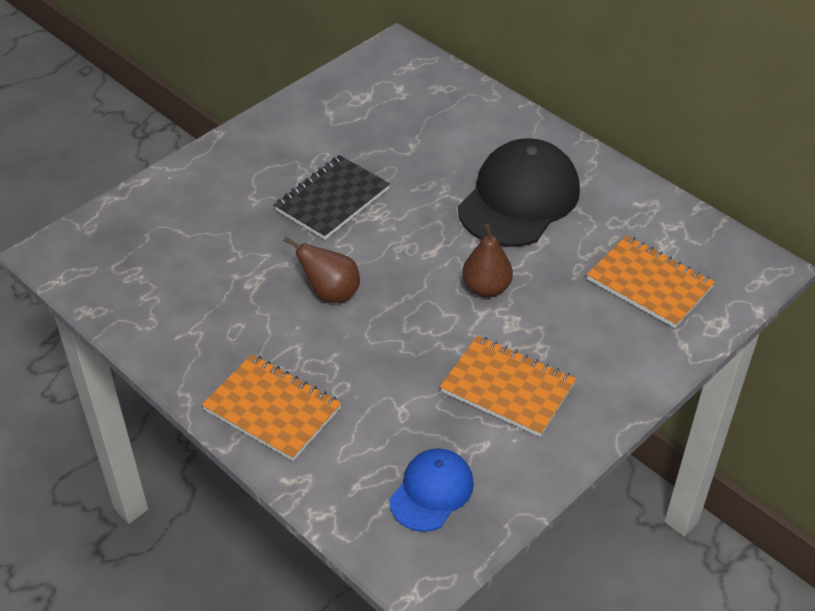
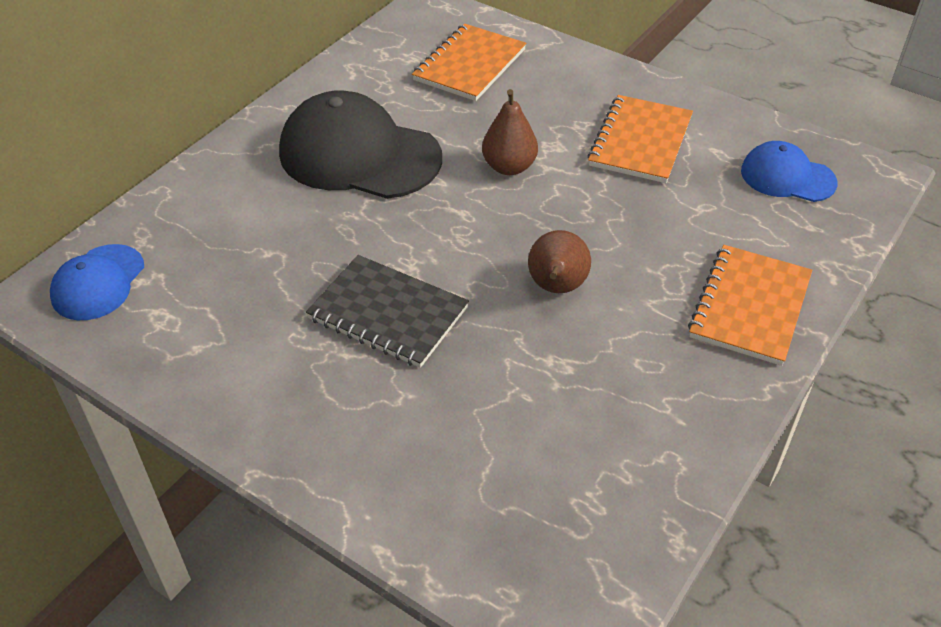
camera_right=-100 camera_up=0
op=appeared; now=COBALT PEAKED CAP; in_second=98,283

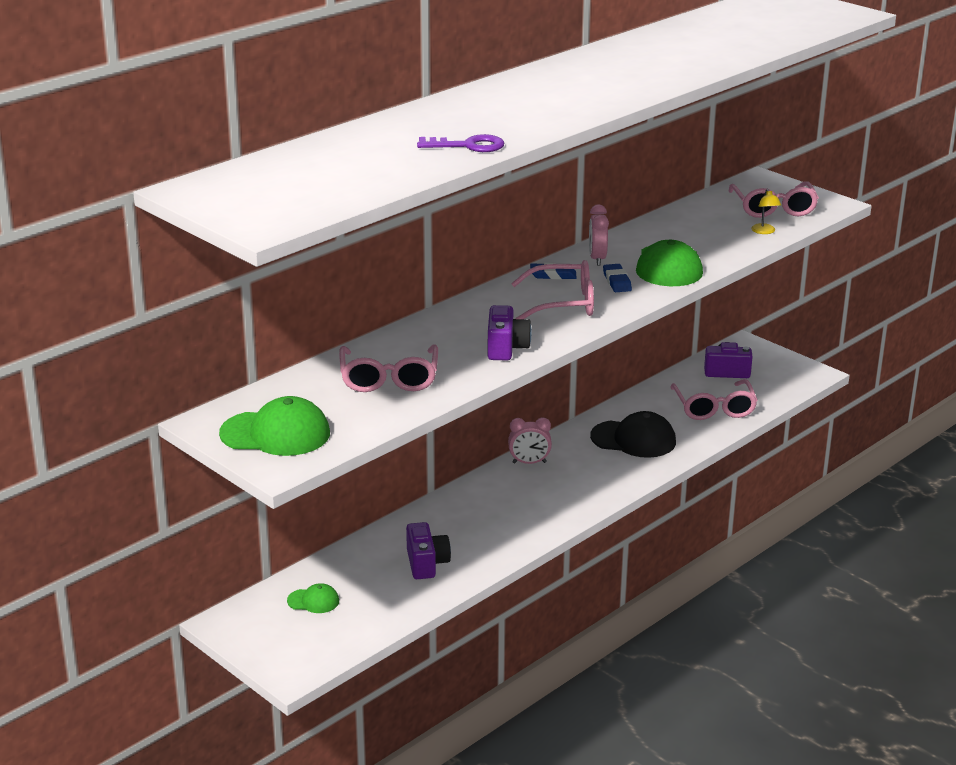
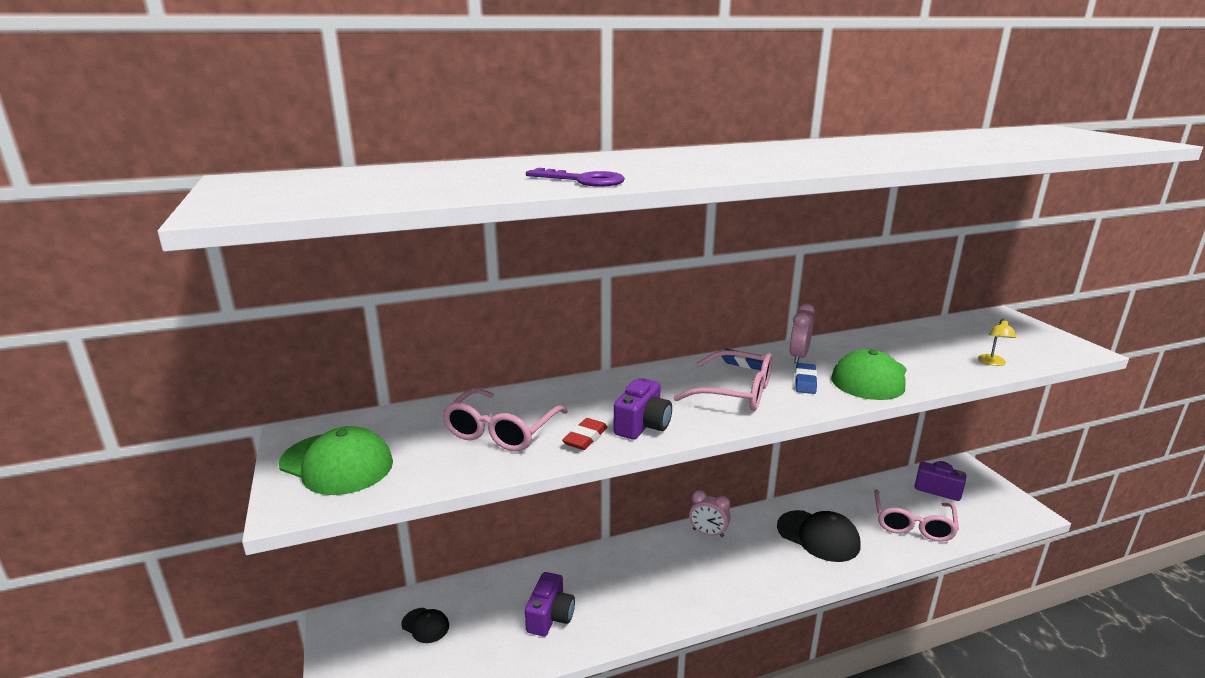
camera_right=25 camera_up=-5
op=colour; was=GREEN PEAKED CAP; now=EBONY PEAKED CAP; in_first=313,601; in_second=425,625
op=appeared; now=SCARLET ERASER; in_second=585,438
op=missing; was=ROSY GLASSES; in_first=773,208

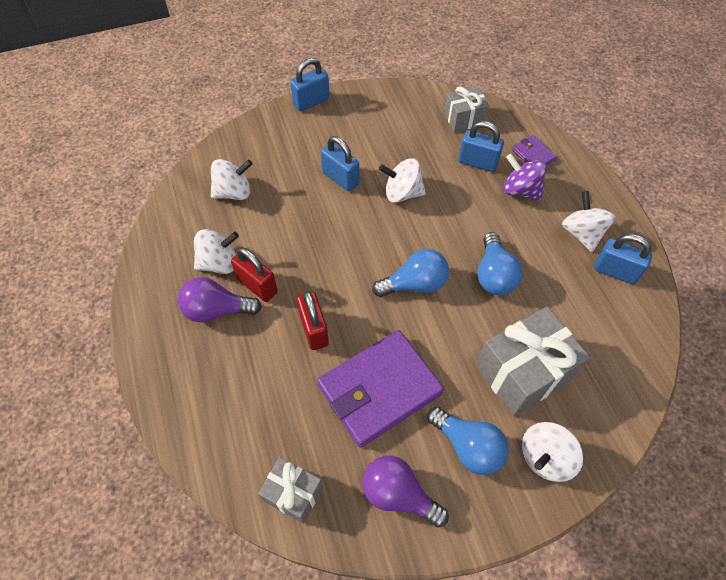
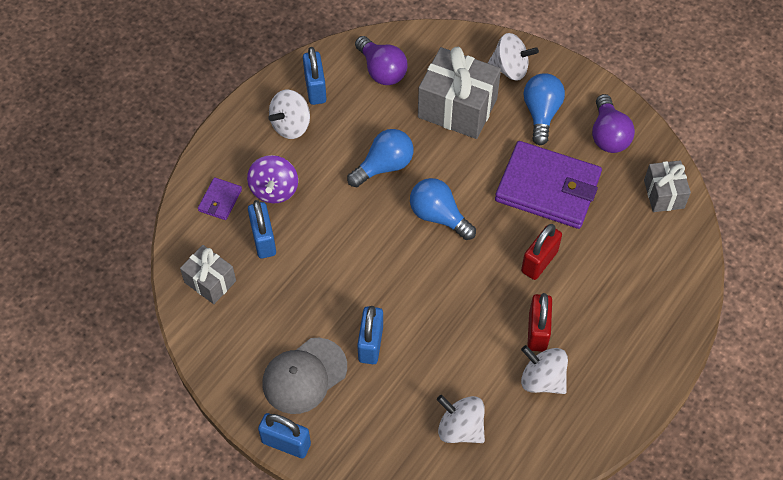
camera_right=-125 camera_up=0
op=appeared; now=GRAY PEAKED CAP; in_second=304,376
op=relocated; was=ROYAL PURPLE BULB; in_first=217,310; in_second=381,70
op=missing; was=SNOW-WHITE WHIRLIGIG; in_first=402,193

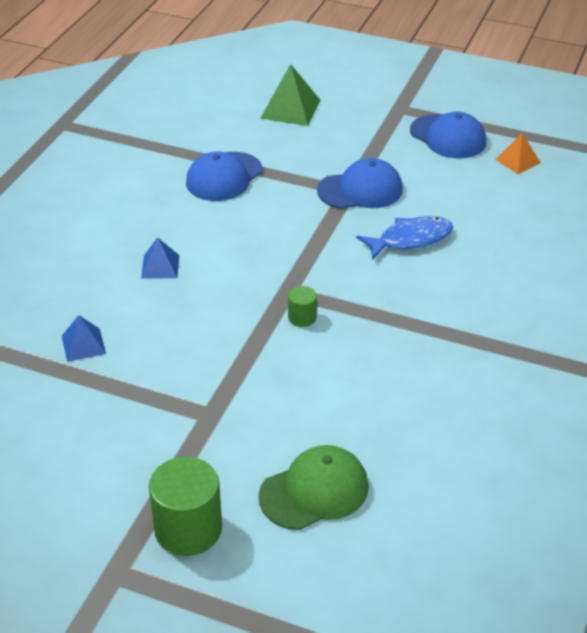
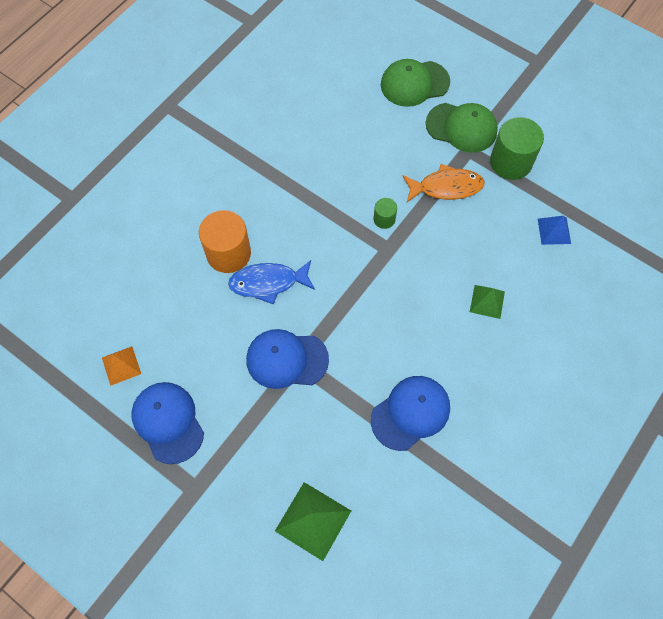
camera_right=-165 camera_up=25
op=appeared; now=ORANGE SOLID CYLINDER; in_second=228,253
op=appeared; now=ORANGE FISH; in_second=446,187
op=appeared; now=GREEN PEAKED CAP; in_second=461,127
op=colour; was=COBALT PYRAMID; now=GREEN PYRAMID; in_first=160,266; in_second=487,301
op=relocated; was=GREEN SOLID CYLINDER; in_first=188,529; in_second=510,162

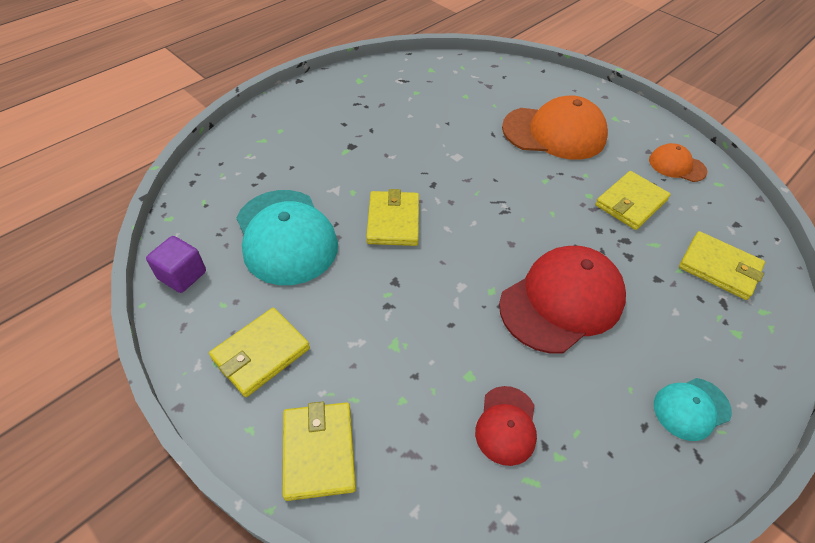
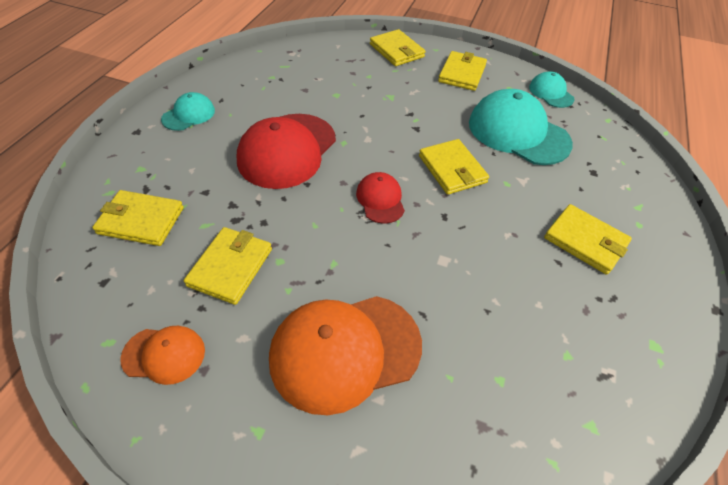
camera_right=155 camera_up=0
op=relocated; was=SCARLET PEAKED CAP; in_first=506,425; in_second=380,199
op=exchanged; was=ROYAL PURPLE CUBE; now=TEAL PEAKED CAP; in_first=182,275; in_second=551,93
op=appeared; now=YELLOW WALLET; in_second=585,241

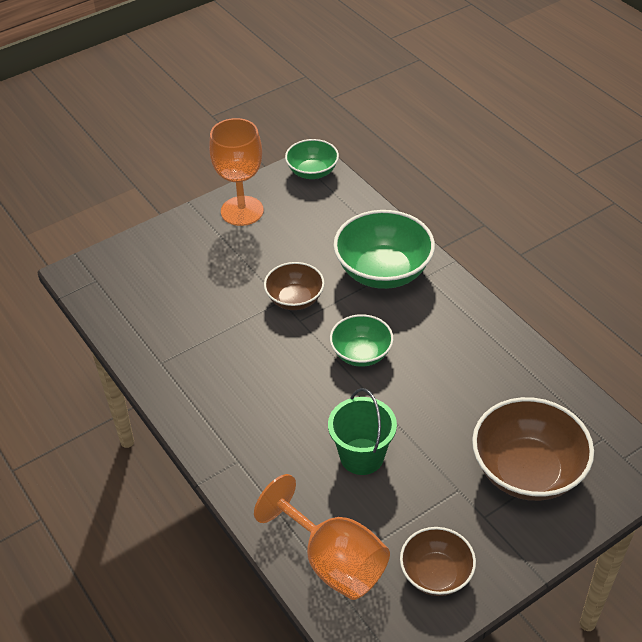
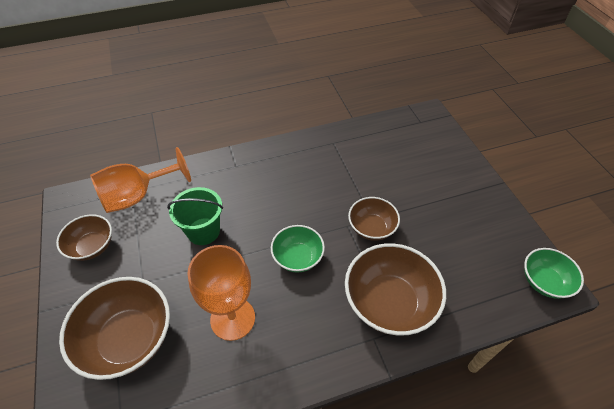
camera_right=105 camera_up=5
op=relocated; was=ORANGE WINE GLASS; in_first=242,211; in_second=232,318
op=colour; was=GREEN BOWL; now=DARK BROWN BOWL; in_first=383,271; in_second=389,302

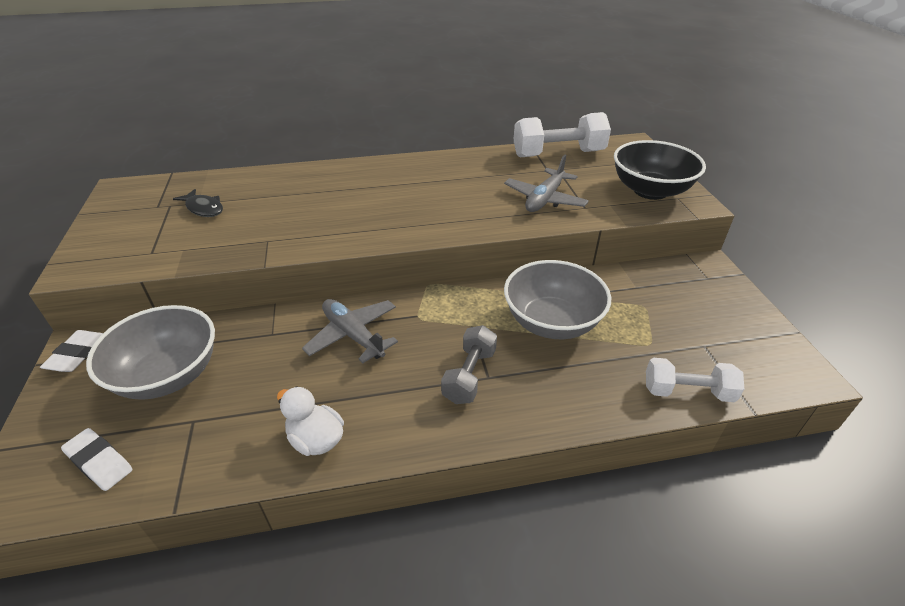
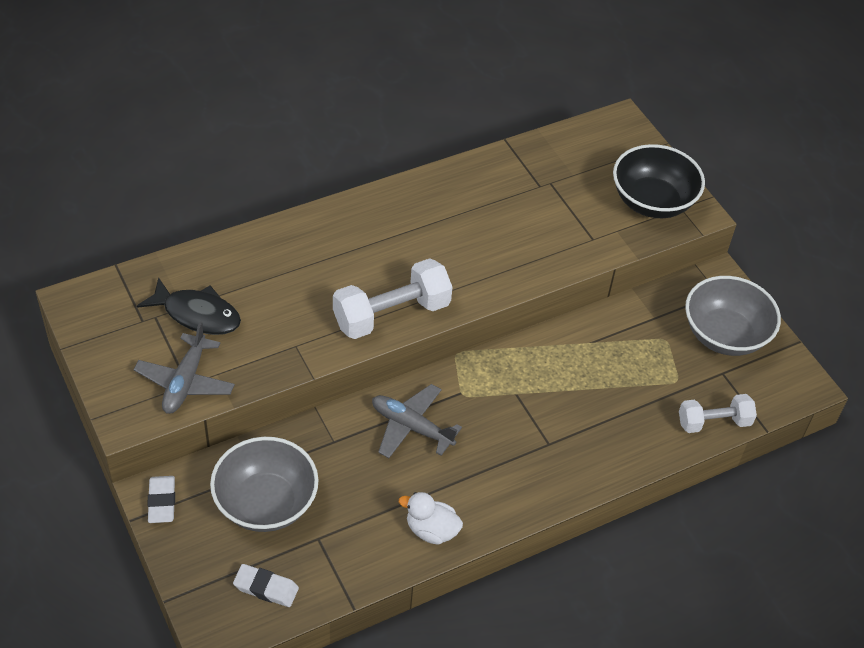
camera_right=-20 camera_up=10
op=relocated; was=GRAY TOY PLANE; in_first=544,199; in_second=185,382
op=size; was=EBONY FISH; in_first=204,208; in_second=197,314; ratio=1.5
op=relocated; was=SNOW-WHITE DUMBBELL; in_first=558,154; in_second=391,314
op=relocated; was=GRAY BOWL; in_first=552,322; in_second=724,335
op=missing; was=GRAY DUMBBELL; in_first=469,375

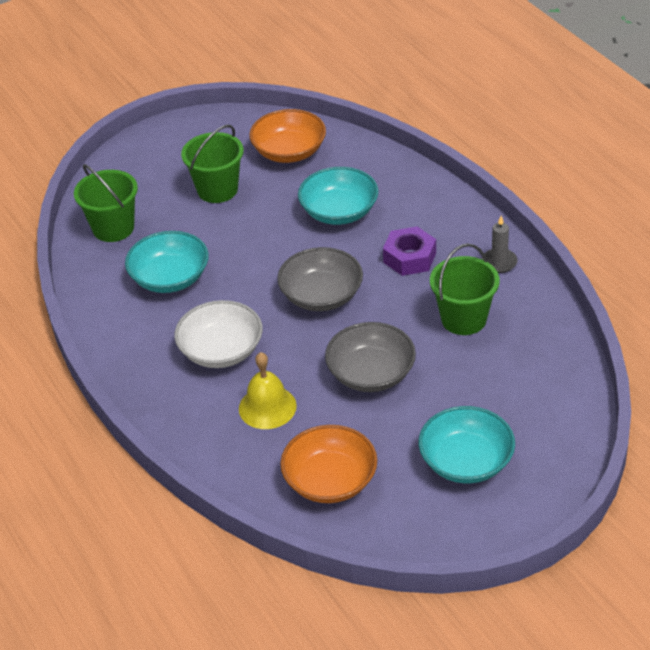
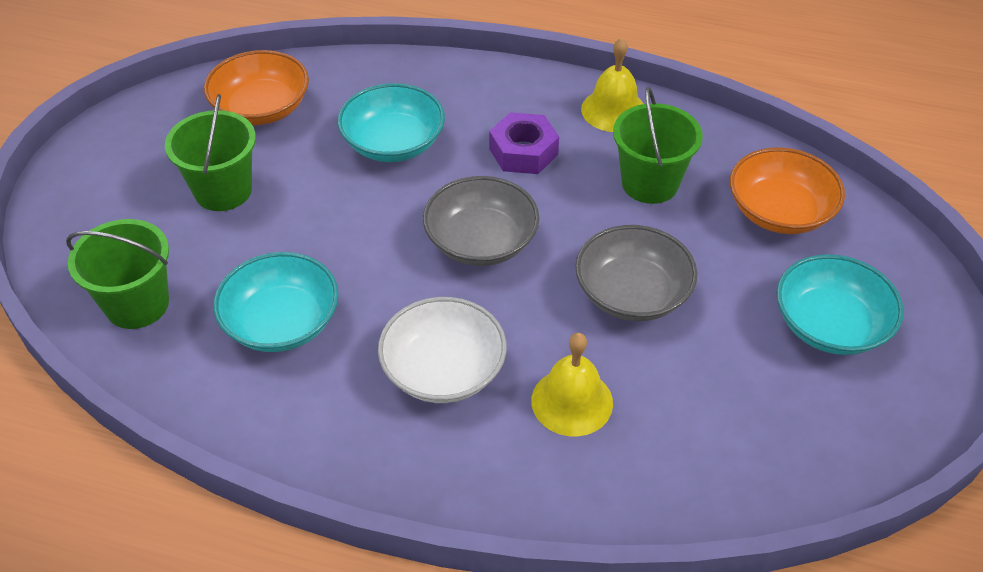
camera_right=-45 camera_up=5
op=exchanged; was=GRAY WAX CANDLE; now=YELLOW HAND BELL; in_first=499,262; in_second=613,110
op=relocated; was=ORANGE BOWL; in_first=330,481; in_second=779,211

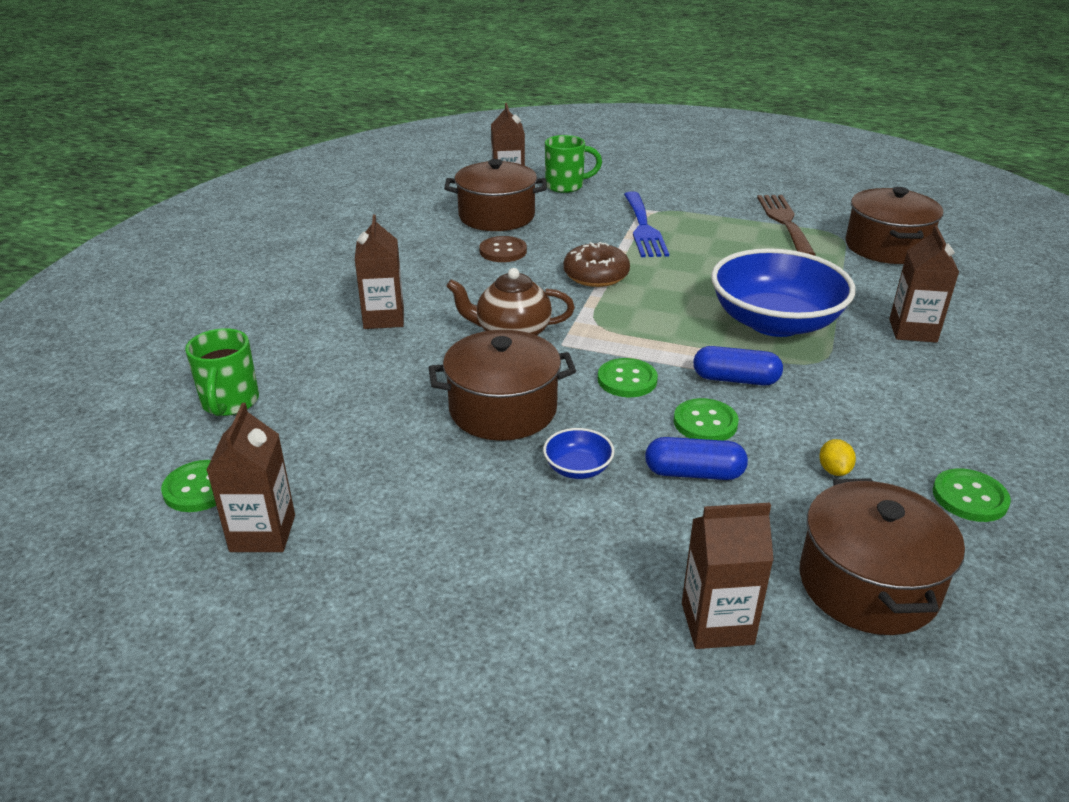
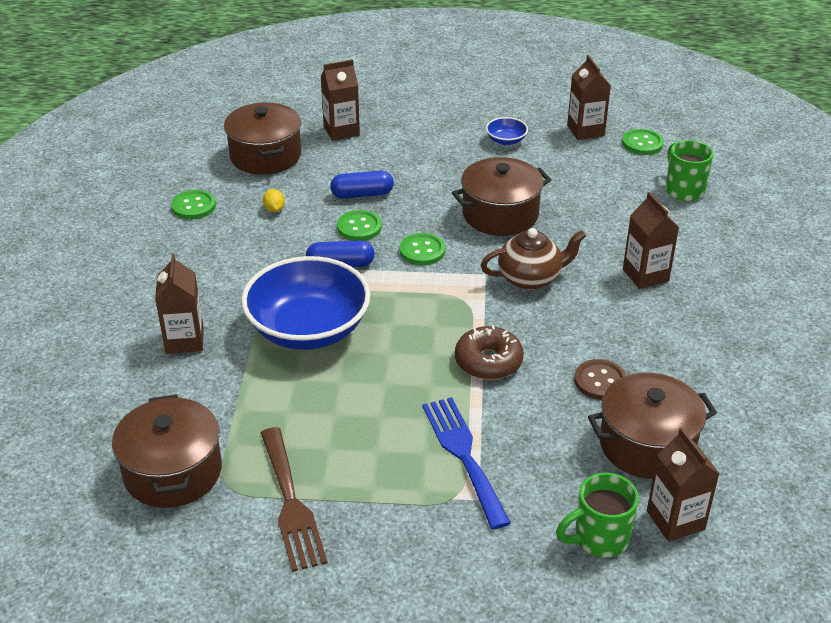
camera_right=165 camera_up=5
op=relocated; was=COBALT BOWL; in_first=578,468; in_second=506,140

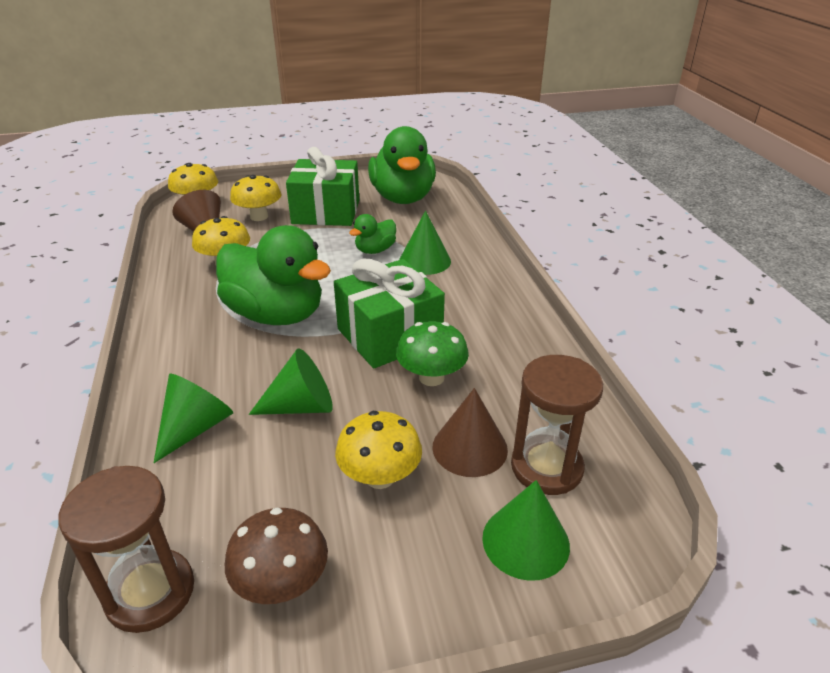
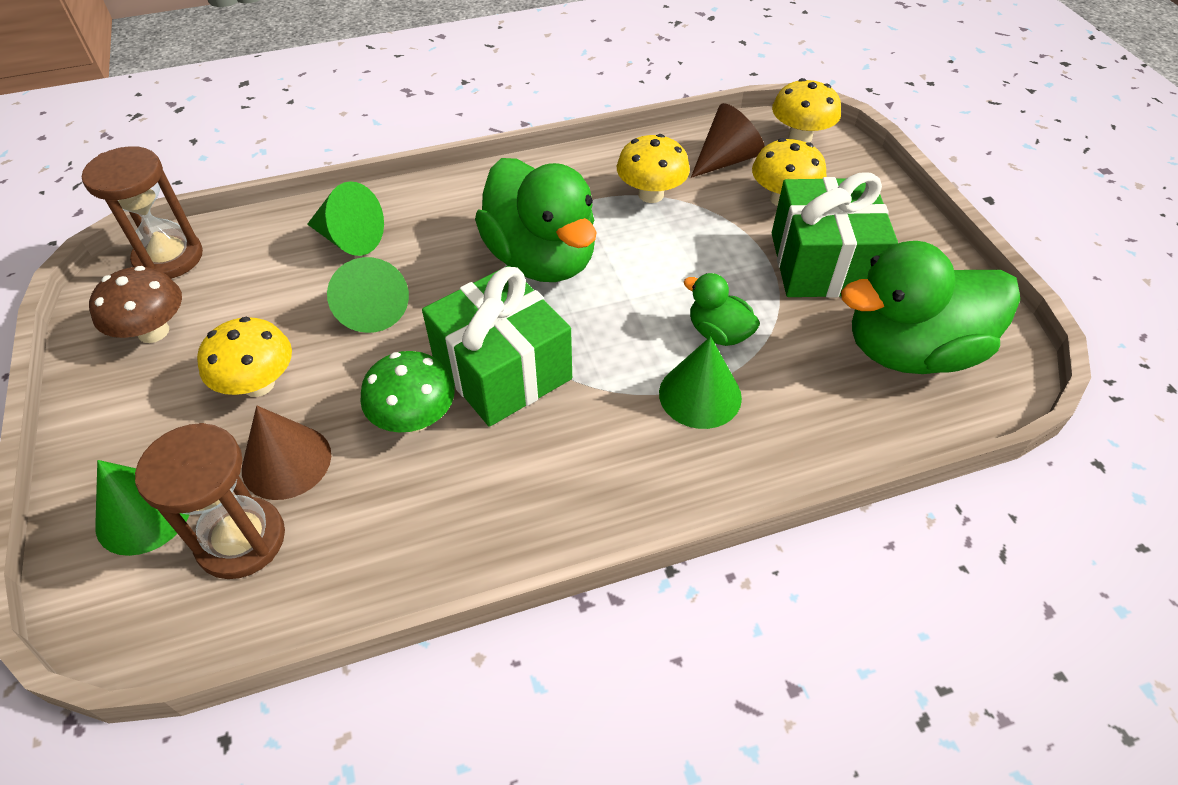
camera_right=85 camera_up=15
op=spun; was=GREEN TOY DUCK; in_first=276,314; in_second=541,259; clockwise=-60

